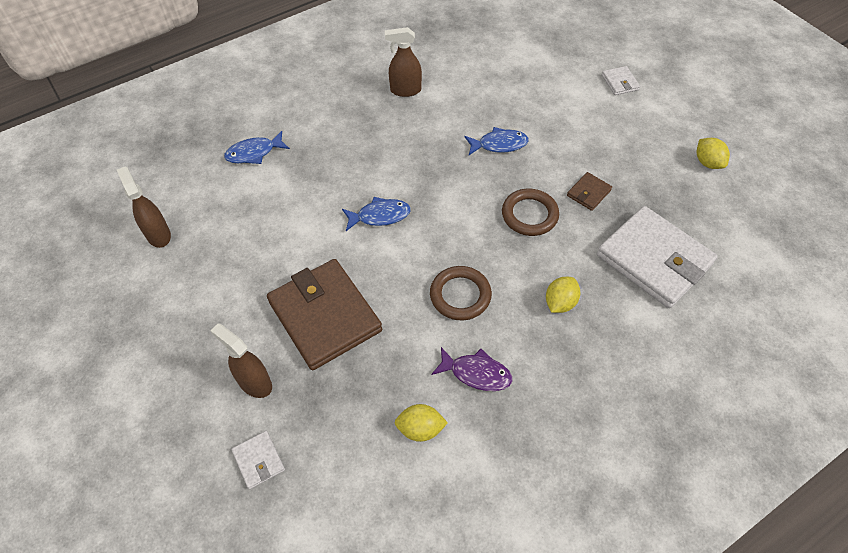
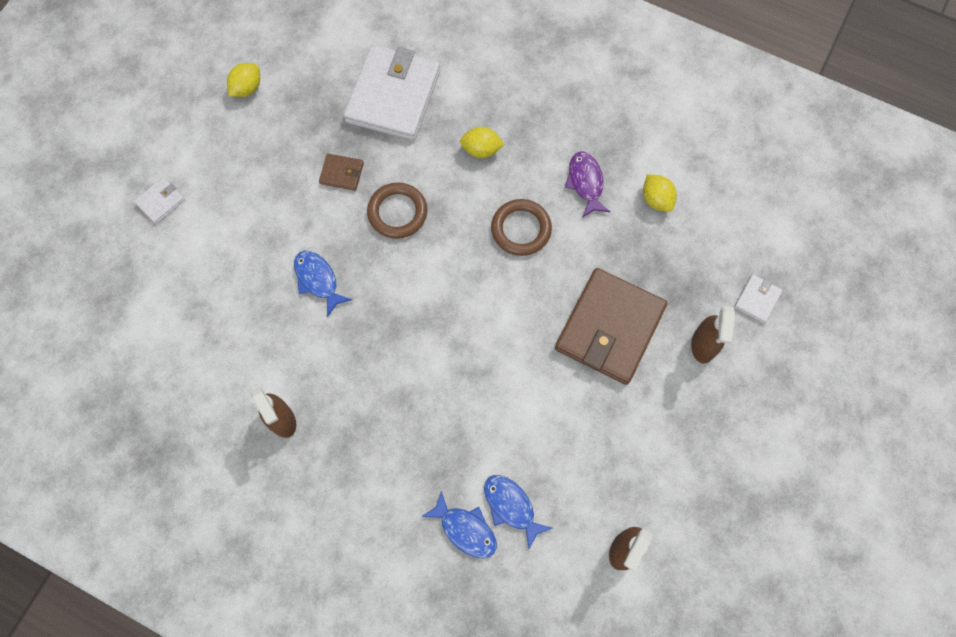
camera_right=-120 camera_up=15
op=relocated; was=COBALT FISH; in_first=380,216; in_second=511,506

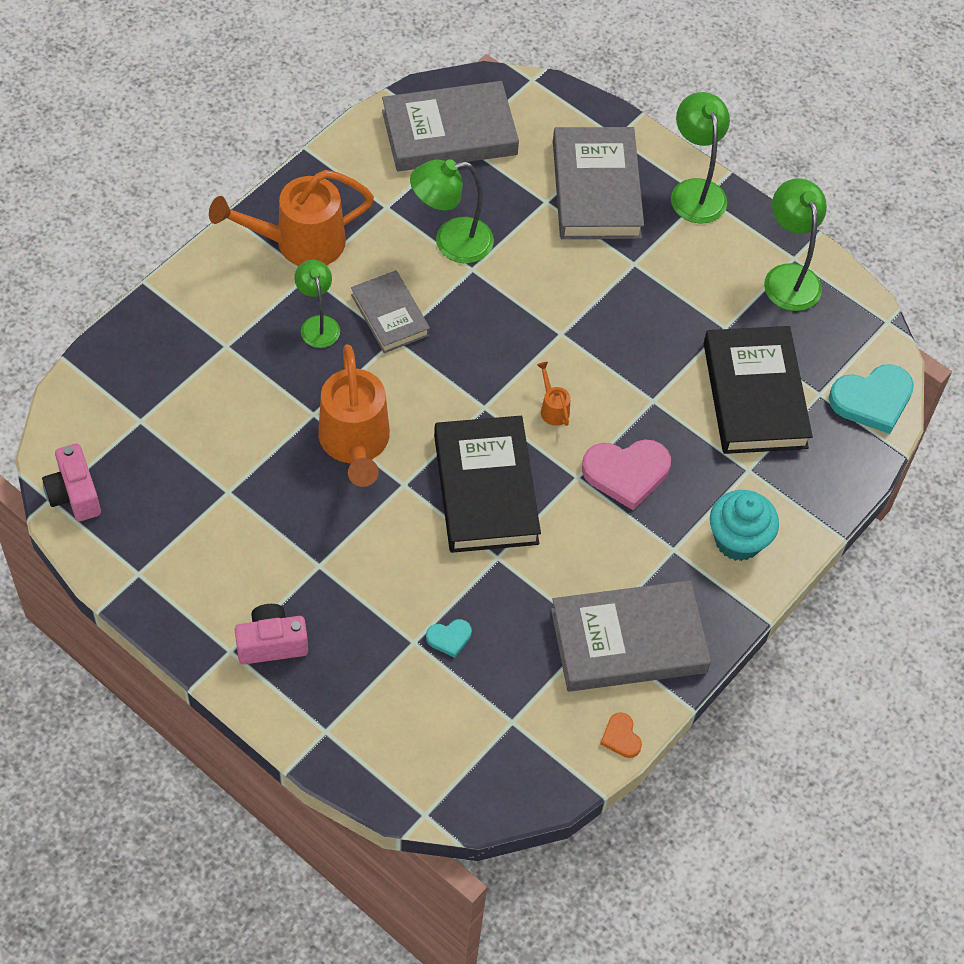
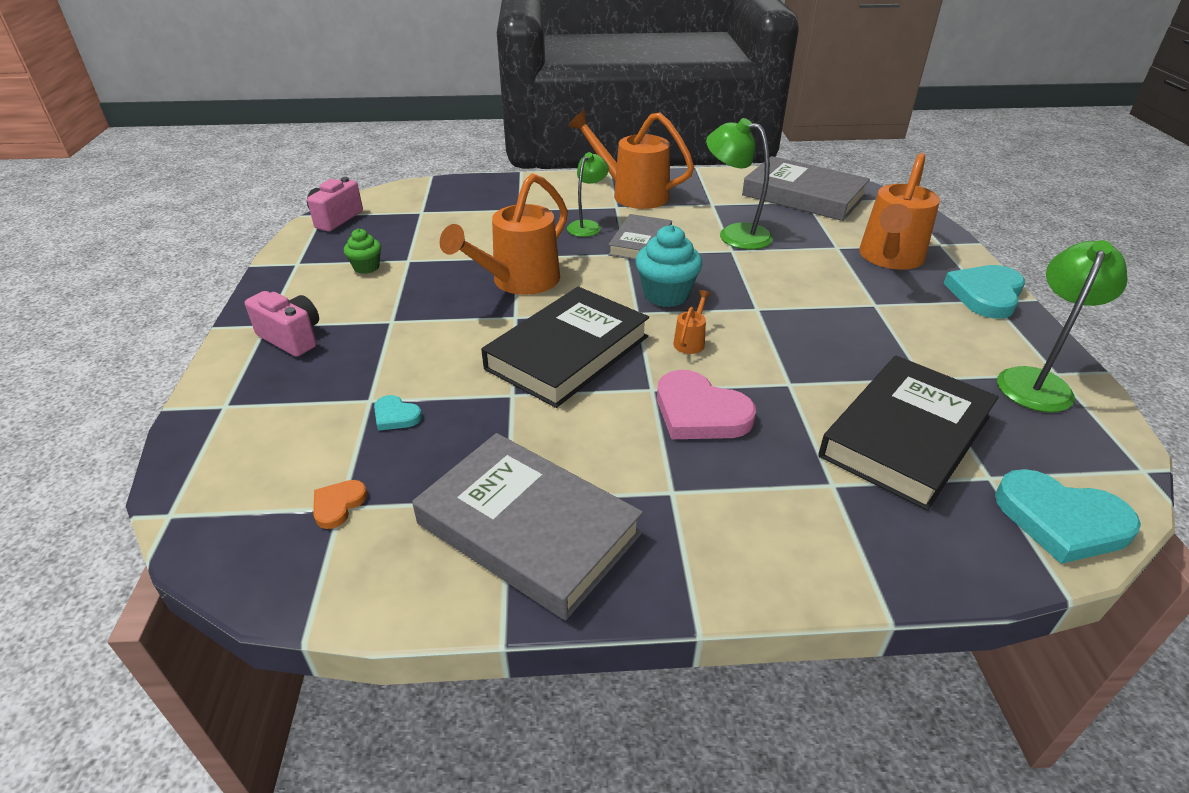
camera_right=50 camera_up=-20
op=relocated; was=ORANGE LOVE HEART; in_first=621,737; in_second=338,505
op=appeared; now=GREEN FAIRY CAKE; in_second=366,267
op=relocated; was=TEAL FAIRY CAKE; in_first=738,540; in_second=666,295
op=exchanged; was=GRAY HARDCOVER; now=ORANGE WATERING CAN; in_first=596,189; in_second=889,258
op=exchanged; was=GREEN DESK LAMP; now=TEAL LOVE HEART; in_first=695,191; in_second=985,294

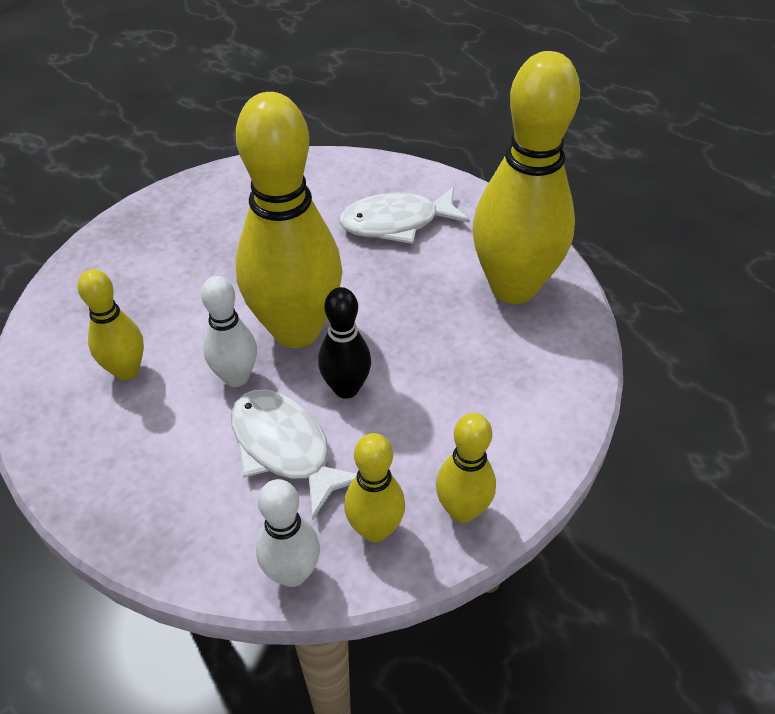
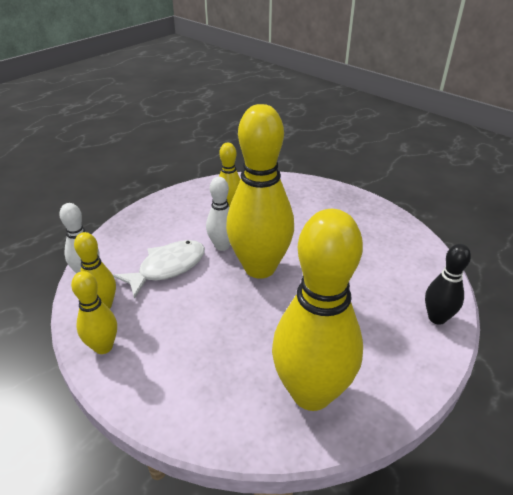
camera_right=90 camera_up=-10
op=relocated; was=EBONY BOWLING PIN; in_first=346,388; in_second=437,318
op=missing; was=SNOW-WHITE FISH; in_first=396,223

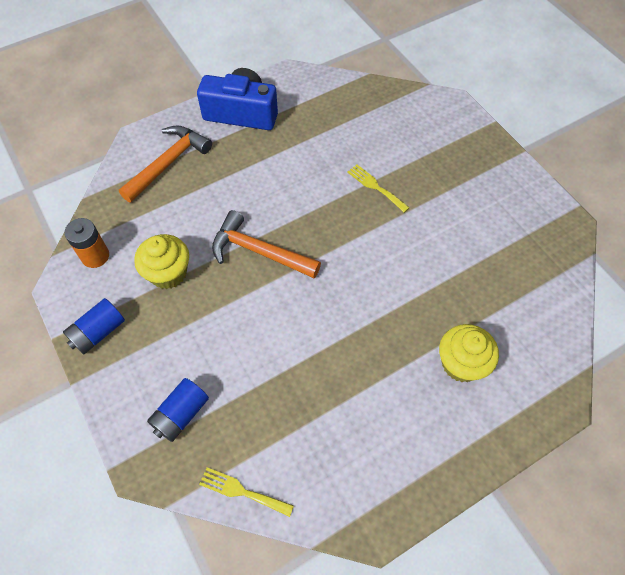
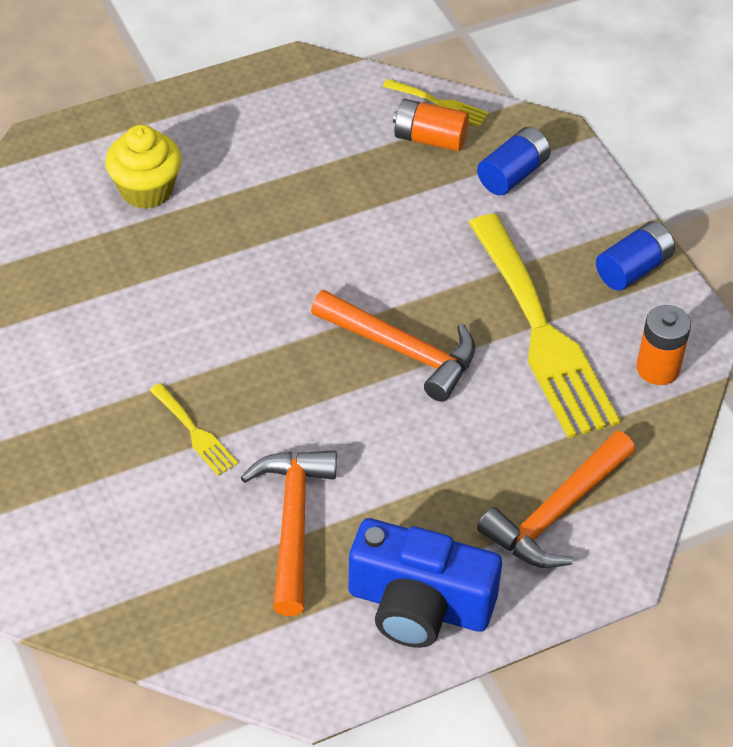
camera_right=-175 camera_up=-10
op=appeared; now=ORANGE CARPENTER'S HAMMER; in_second=293,523
op=appeared; now=ORANGE AA BATTERY; in_second=430,139
op=exchanged; was=YELLOW FAIRY CAKE; now=YELLOW TABLE FORK; in_first=168,273; in_second=542,333

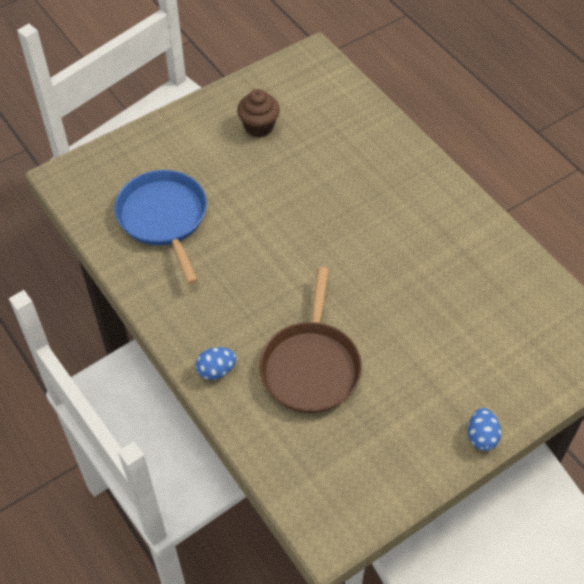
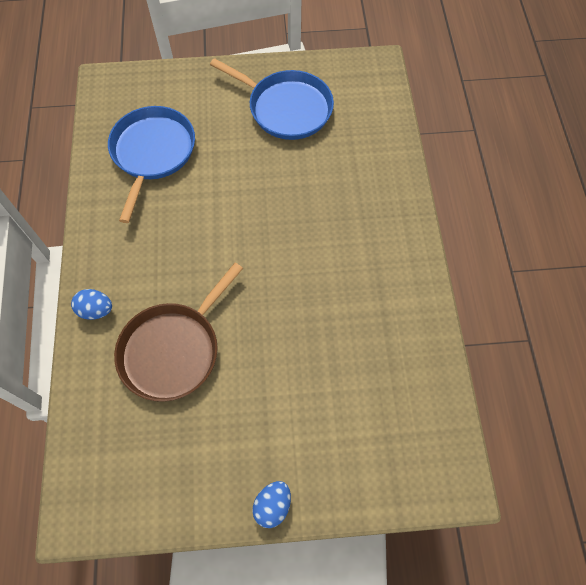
camera_right=30 camera_up=10
op=exchanged; was=DARK BROWN FAIRY CAKE; now=COBALT FRYING PAN; in_first=259,127; in_second=286,108

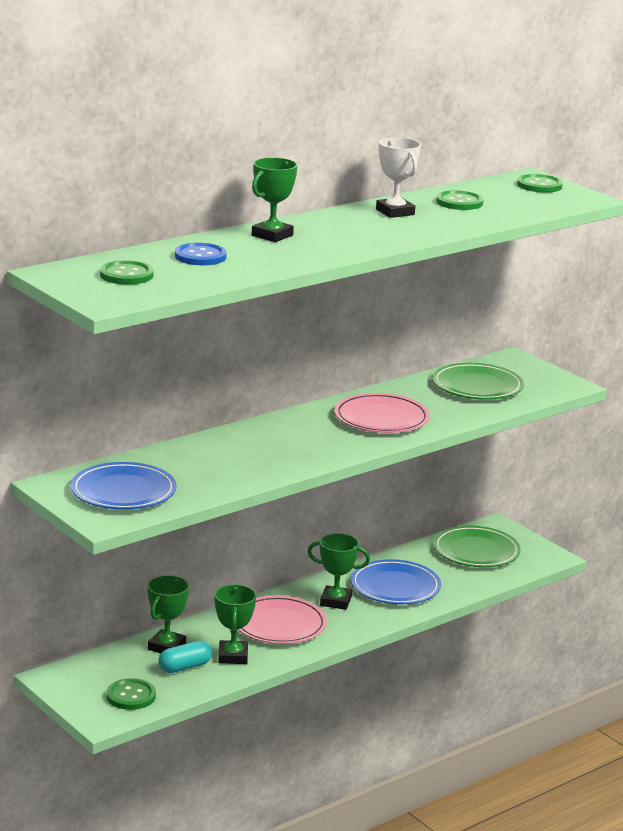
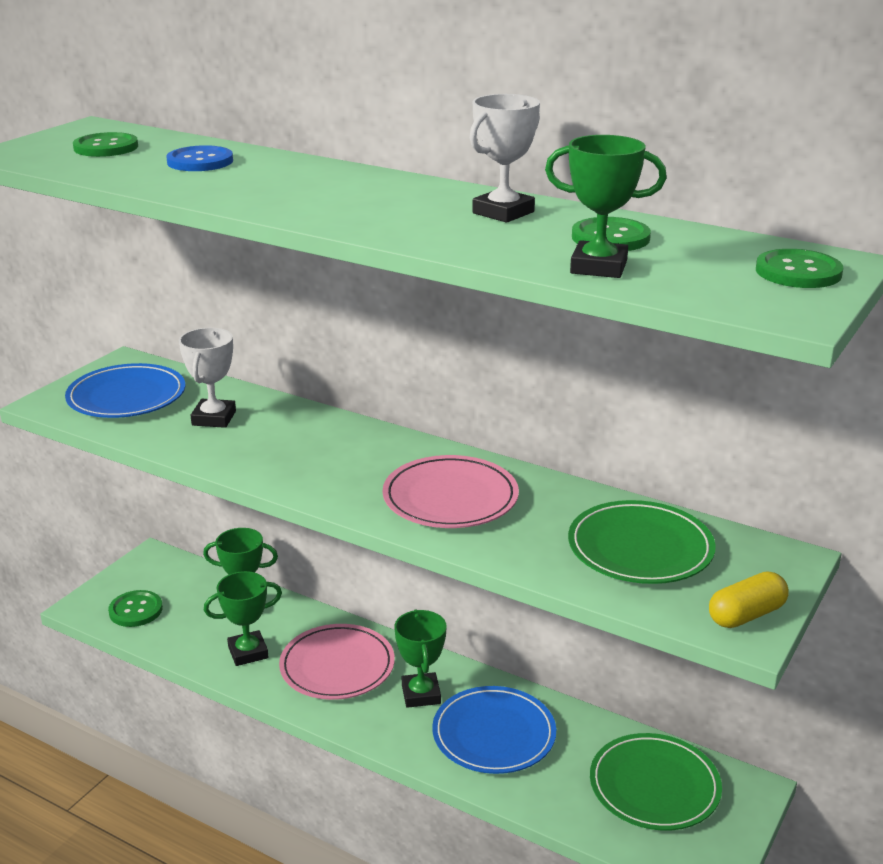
camera_right=70 camera_up=5
op=appeared; now=SNOW-WHITE PRIZE CUP; in_second=214,418
op=relocated; was=GREEN PRIZE CUP; in_first=272,235; in_second=598,267
op=appeared; now=YELLOW PILL SHAPE; in_second=746,615
op=missing; was=TEAL PILL SHAPE; in_first=185,667

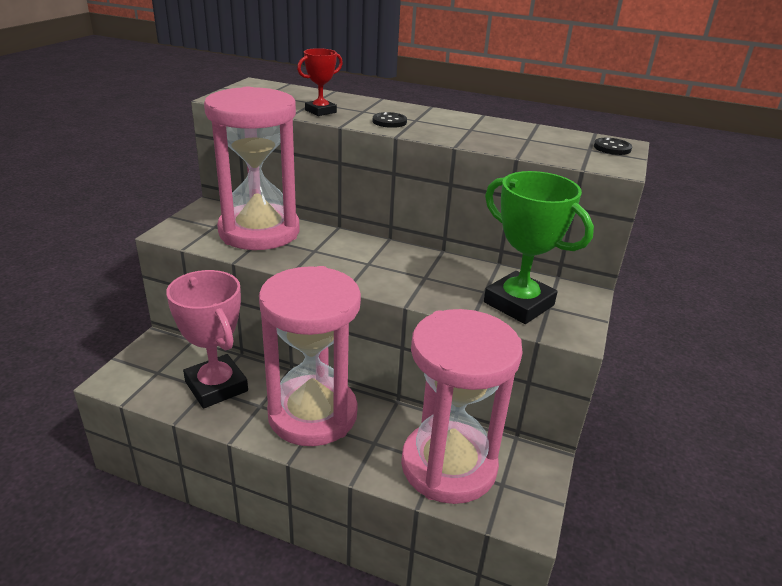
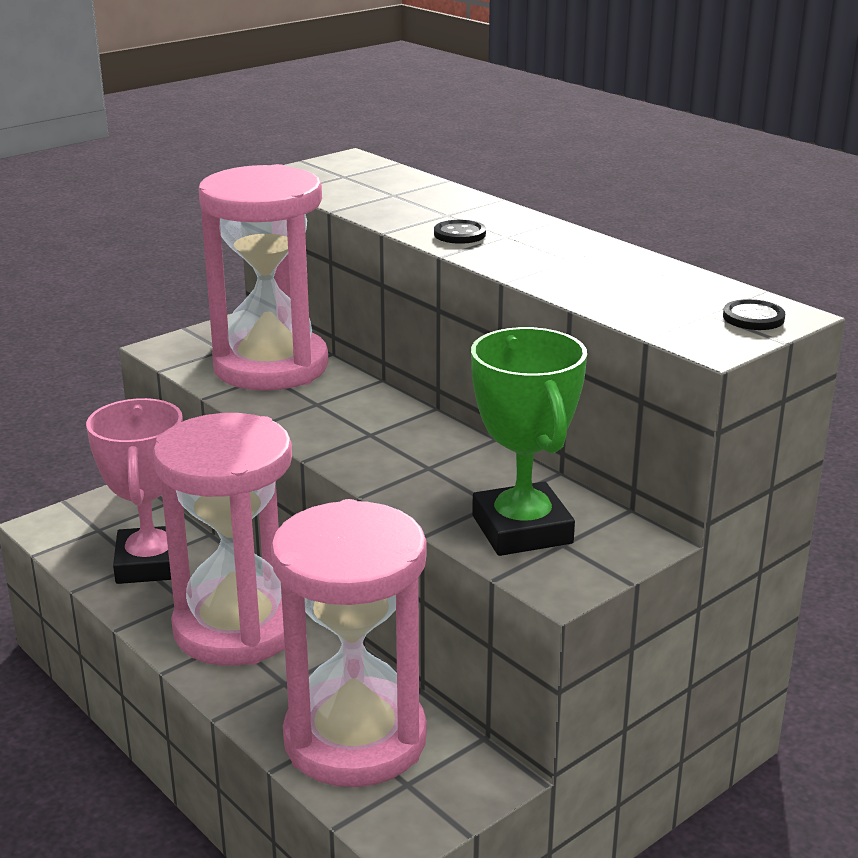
camera_right=30 camera_up=-5
op=missing; was=SCARLET PRIZE CUP; in_first=320,111

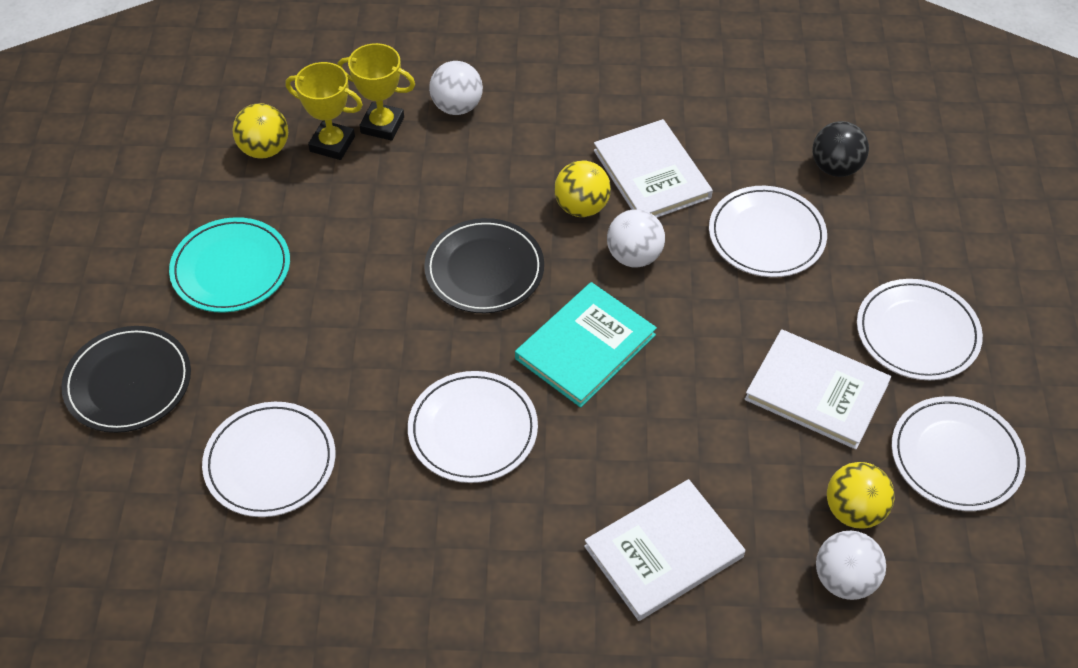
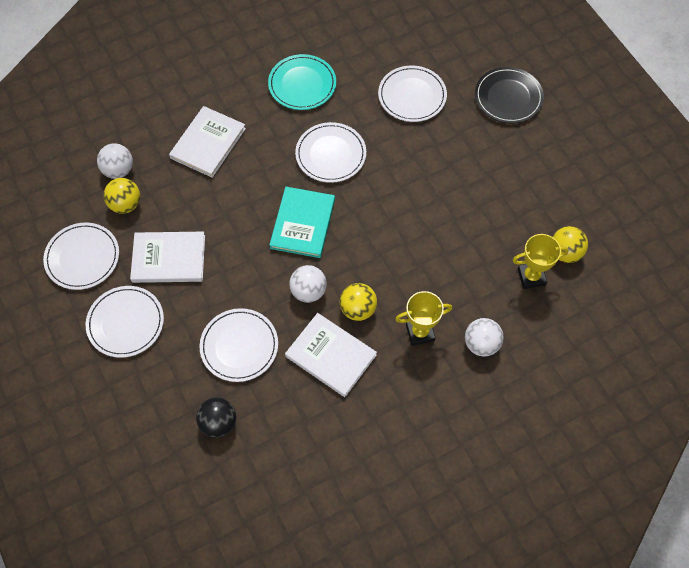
camera_right=150 camera_up=10
op=relocated; was=TEAL DINNER PLATE; in_first=231,268; in_second=302,84
op=relocated; was=YELLOW PRIZE CUP; in_first=382,125; in_second=420,332
op=missing; was=EBONY DINNER PLATE; in_first=484,269

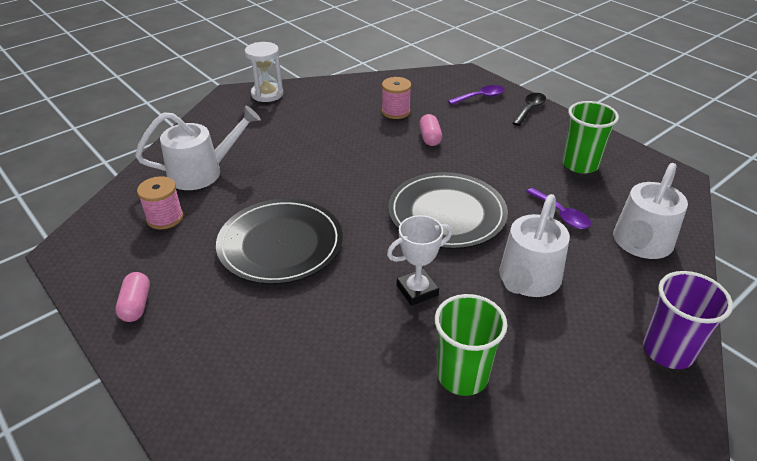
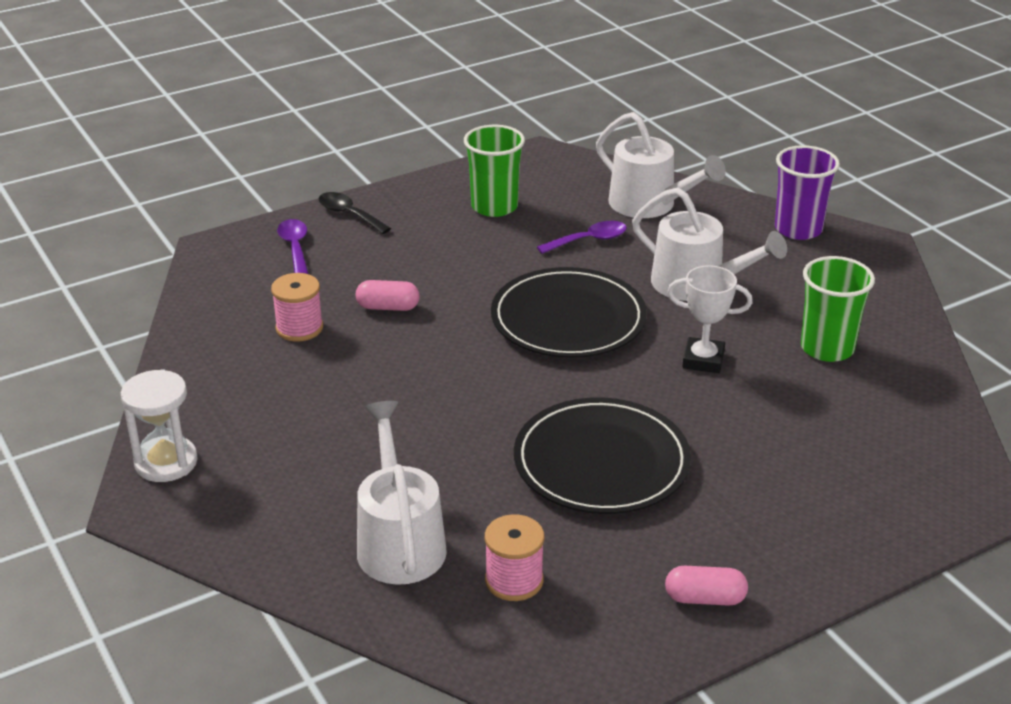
camera_right=-80 camera_up=-5
op=spun; was=SNOW-WHITE PRIZE CUP; in_first=417,290; in_second=703,360; clockwise=-60

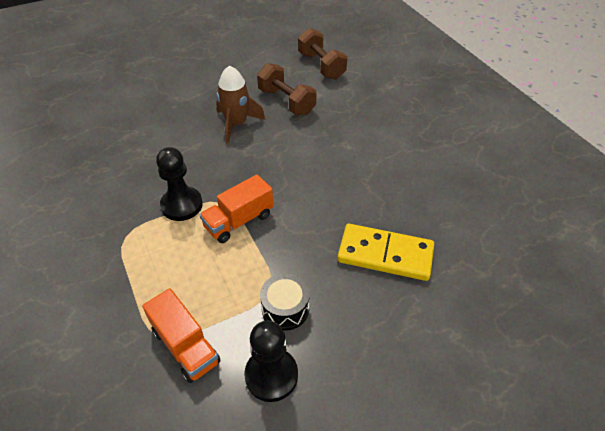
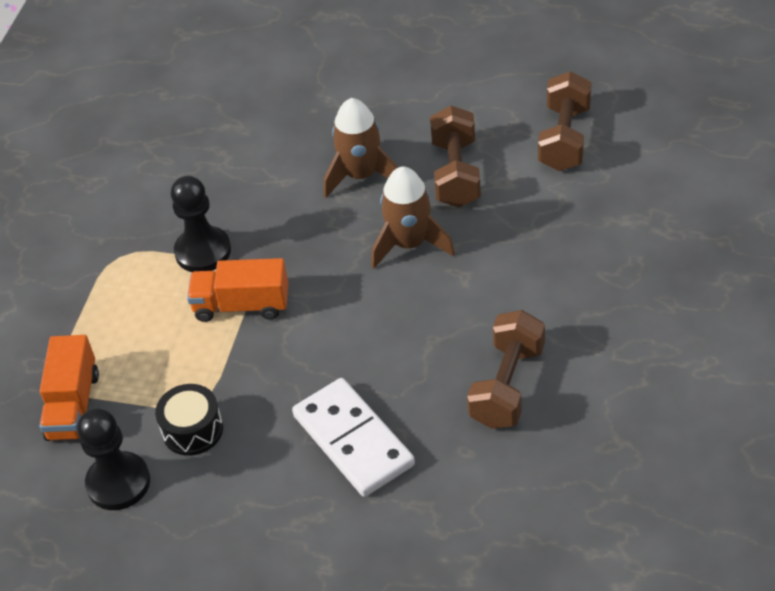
camera_right=45 camera_up=0
op=colour; was=YELLOW DOMINO; now=SNOW-WHITE DOMINO; in_first=385,254; in_second=353,440
op=appeared; now=DARK BROWN TOY ROCKET; in_second=409,244
op=appeared; now=DARK BROWN DUMBBELL; in_second=507,386

